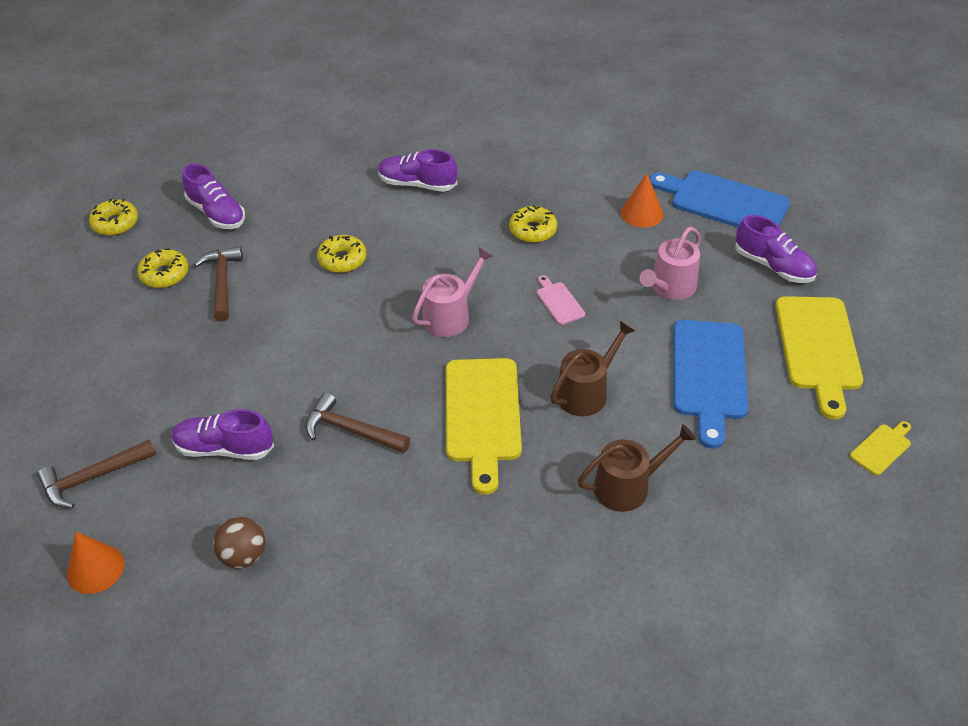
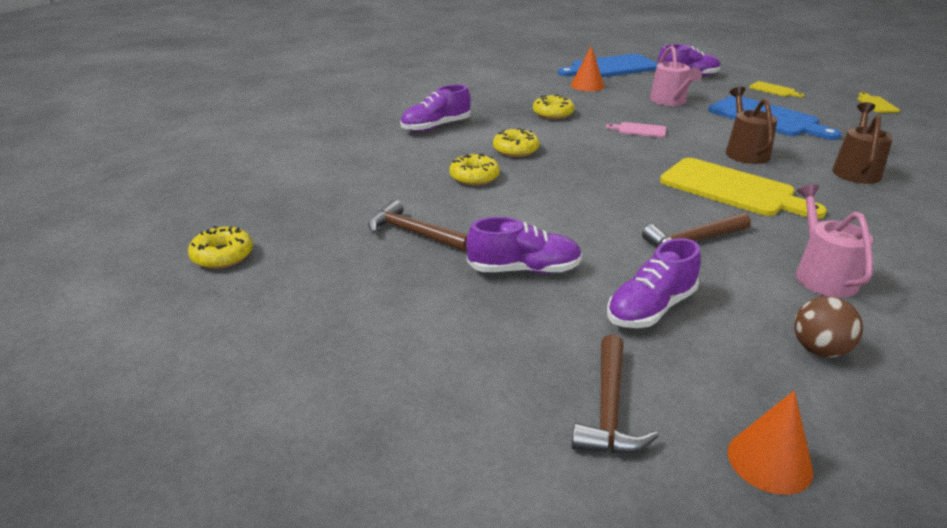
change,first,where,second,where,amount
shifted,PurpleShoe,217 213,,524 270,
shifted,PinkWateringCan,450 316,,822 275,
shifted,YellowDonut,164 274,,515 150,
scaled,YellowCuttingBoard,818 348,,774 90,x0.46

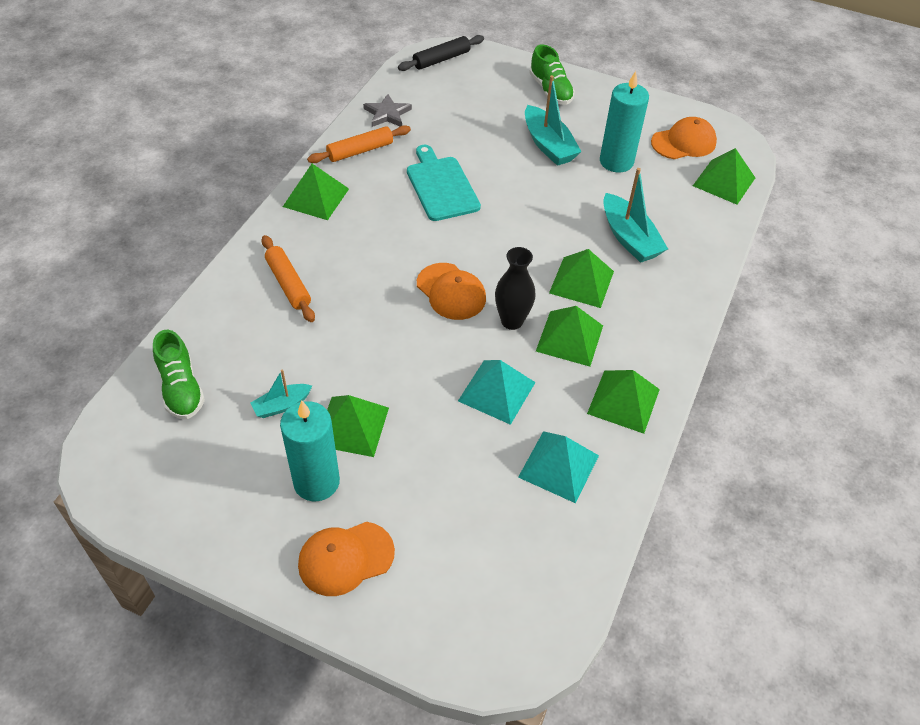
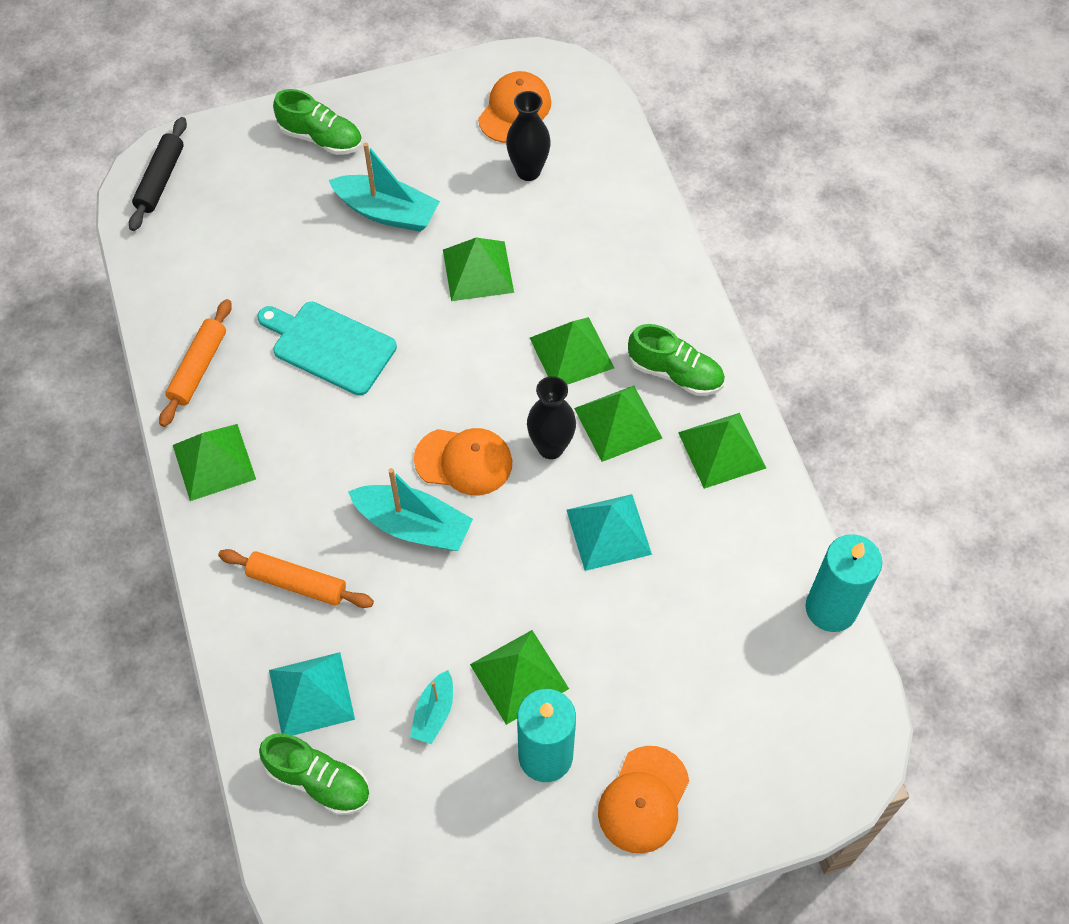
change,first,where,second,where,amount
shifted,TurquoiseCandle,616 161,,831 608,
gone,GreyStar,387 114,,,
shifted,GreenPyramid,724 181,,478 271,
shifted,TurquoiseBoat,629 238,,413 526,
shifted,TurquoisePyramid,558 466,,311 694,
new,,,BlackVase,528 171,
new,,,GreenShoe,675 373,

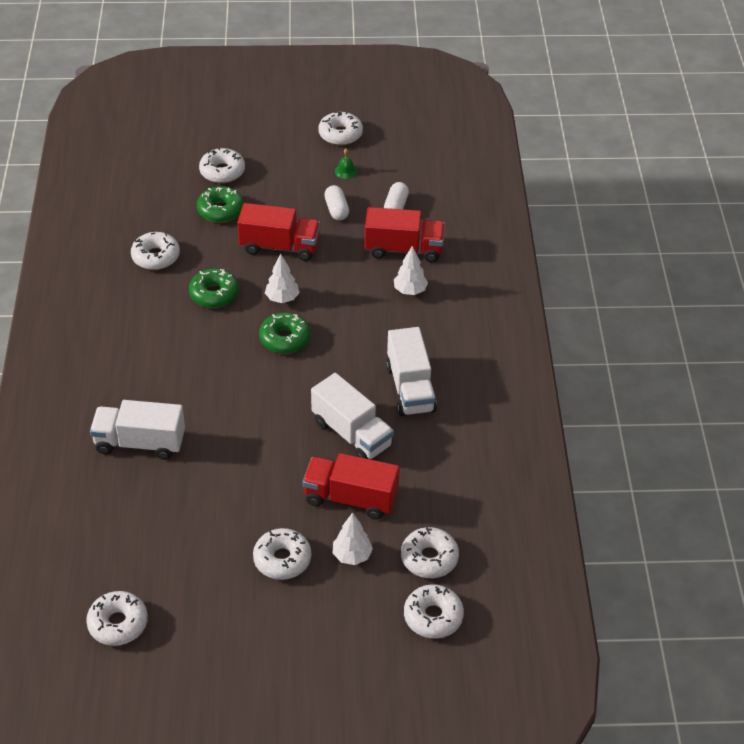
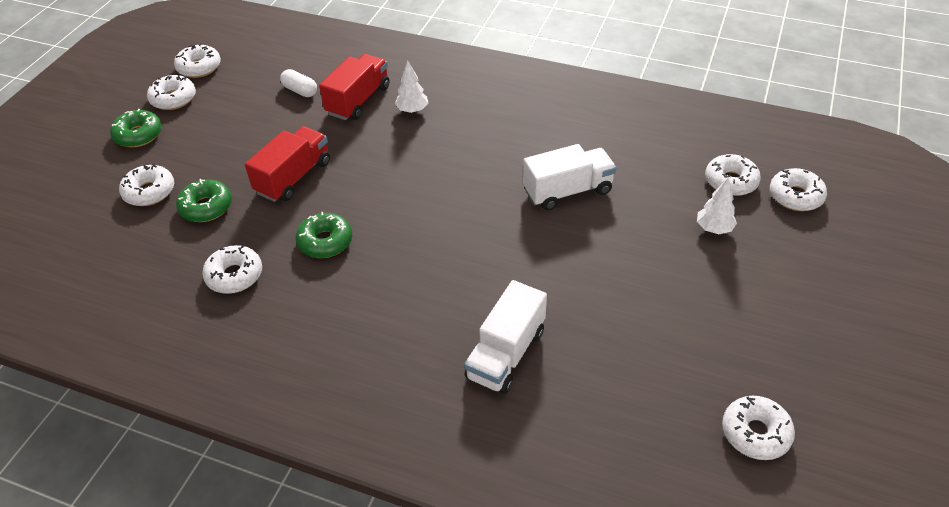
change,first,where,second,where,amount
gone,GreenBell,346 171,,,
gone,WhiteCapsule,336 210,,,
gone,WhiteTree,282 298,,,
shifted,GreenDonut,285 339,,138 135,
gone,WhiteTruck,410 388,,,
gone,RedTruck,351 498,,,
shifted,WhiteDonut,282 559,,199 67,

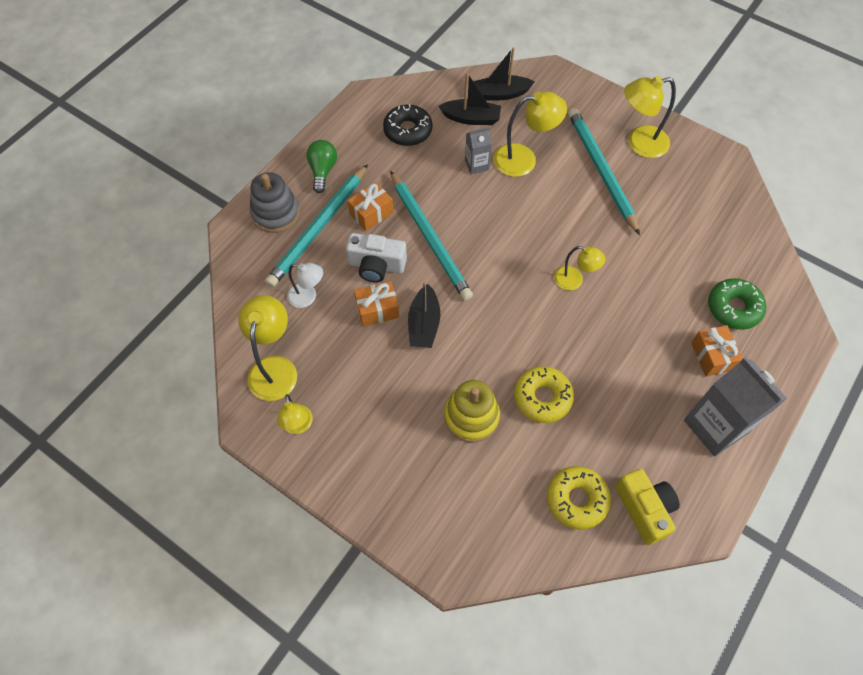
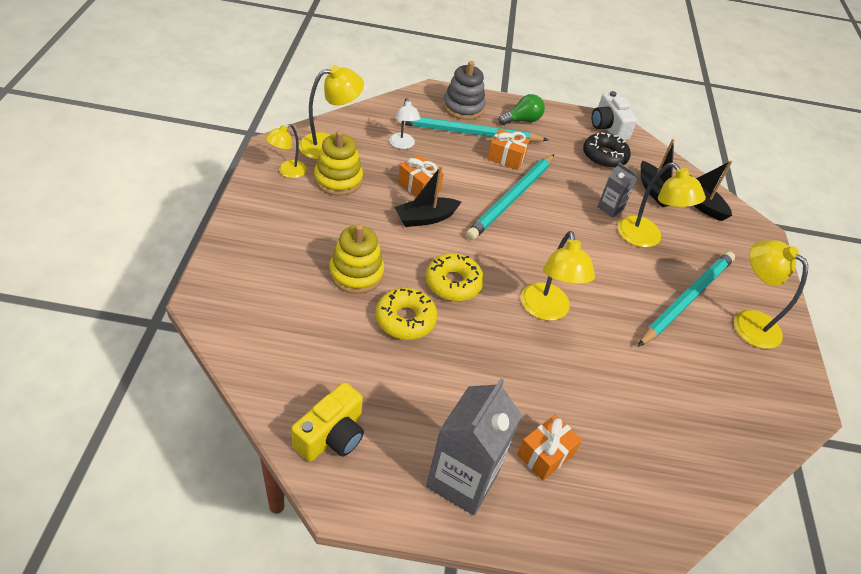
change,first,where,second,where,amount
shifted,WhiteCamera,376 266,,608 127,
scaled,YellowLamp,574 280,,546 310,x1.61
gone,GreenDonut,733 308,,,
shifted,YellowDonut,576 500,,453 283,
new,,,YellowStackingToy,338 180,

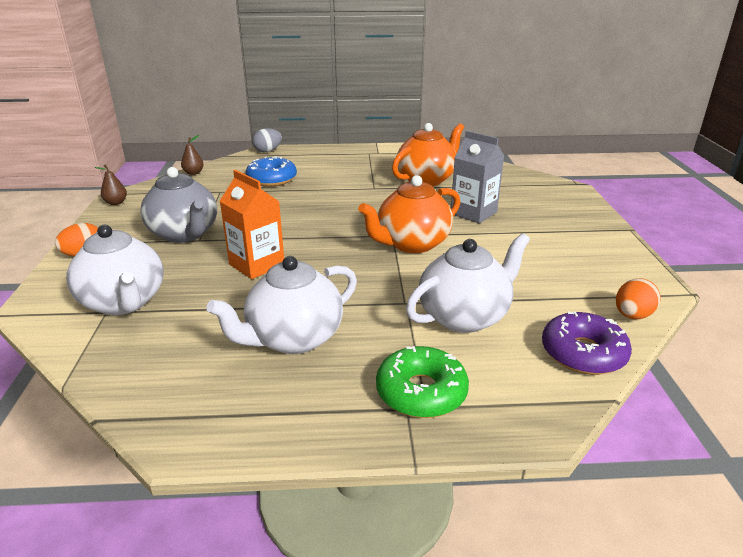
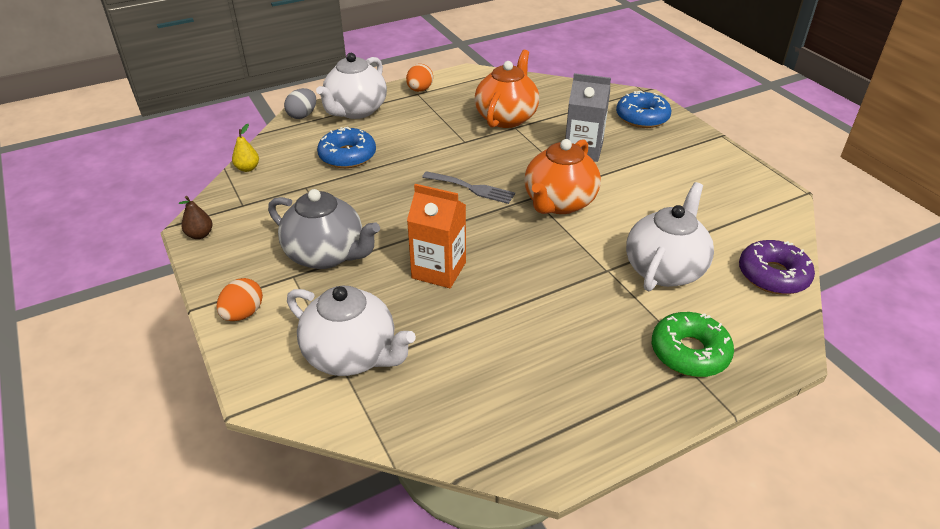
change,first,where,second,where,amount
repainted,BrownPear,193 173,YellowPear,247 168,
shifted,WhiteTeapot,293 338,,356 111,
shifted,OrangeEgg,632 315,,420 90,
new,,,BlueDonut,642 117,
new,,,GreyFork,472 188,

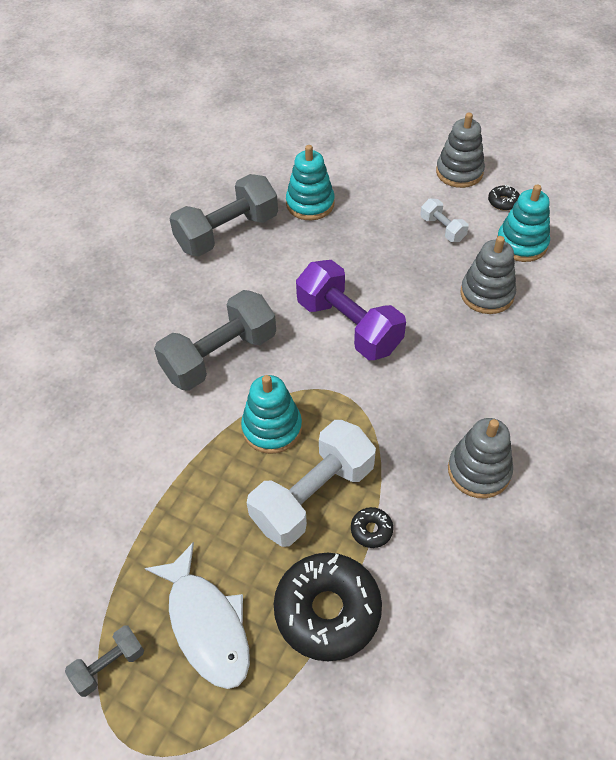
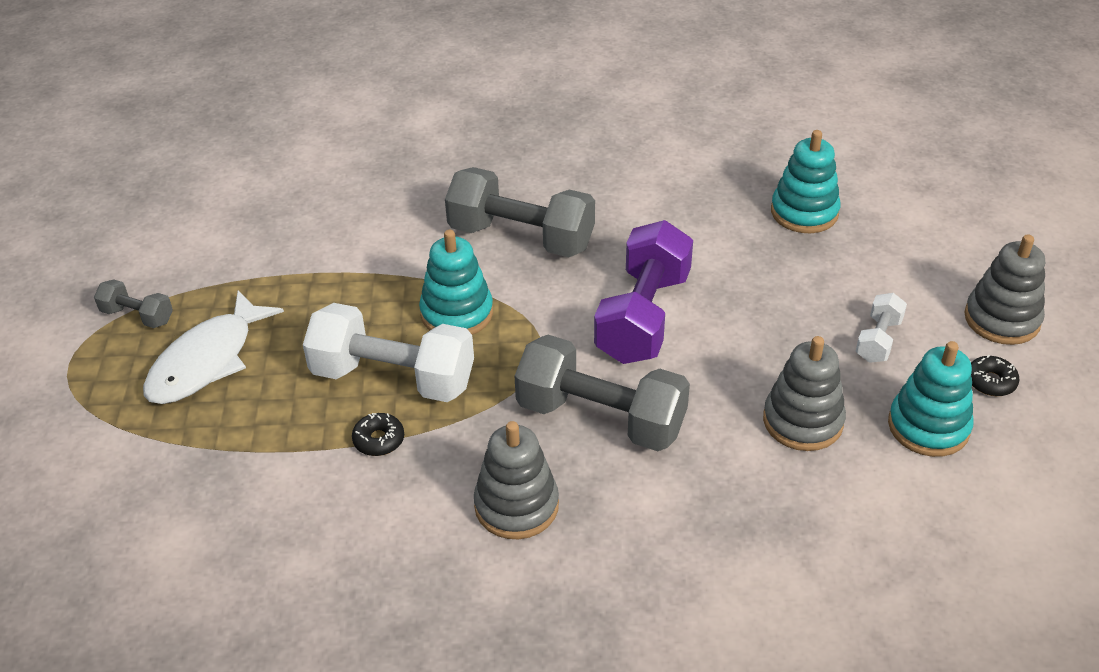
change,first,where,second,where,amount
shifted,GreyDumbbell,227 232,,601 418,
gone,BlackDonut,327 611,,,

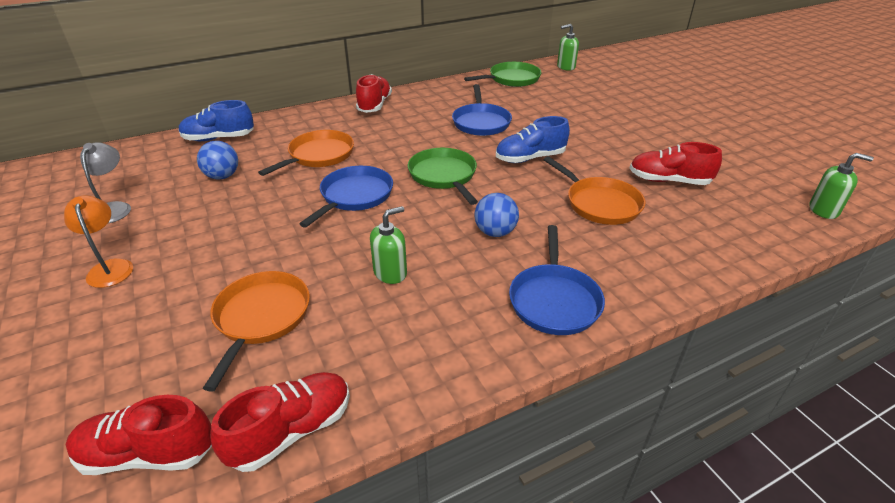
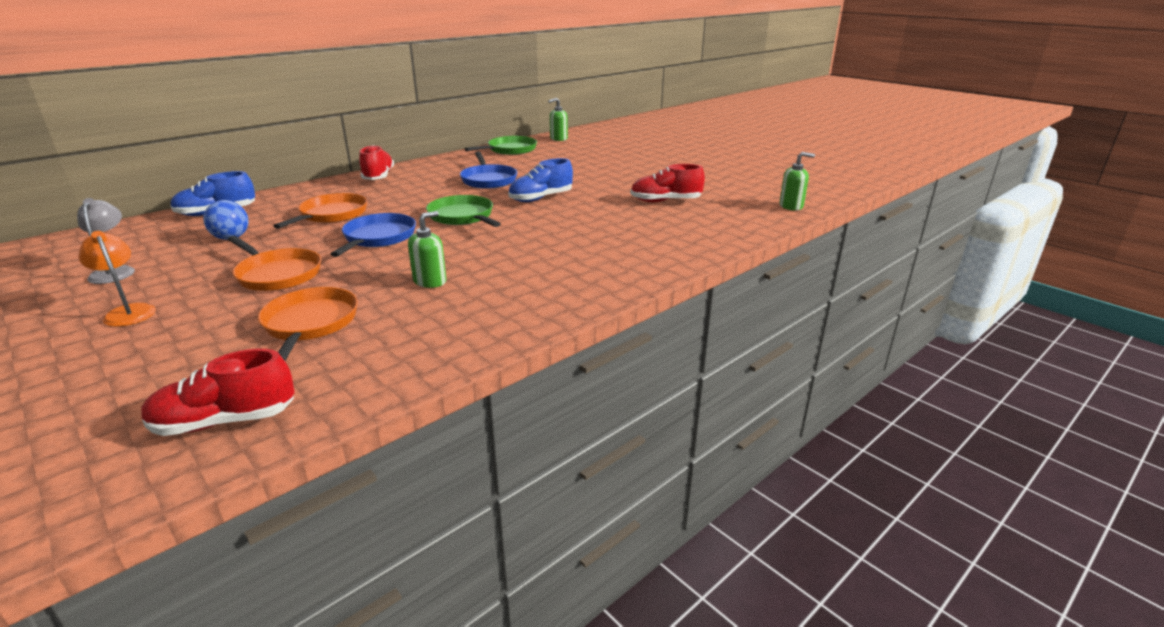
change,first,where,second,where,amount
shifted,OrangePan,600 204,,277 274,
gone,BlueBall,495 232,,,
gone,BluePan,554 300,,,
gone,RedShoe,291 431,,,

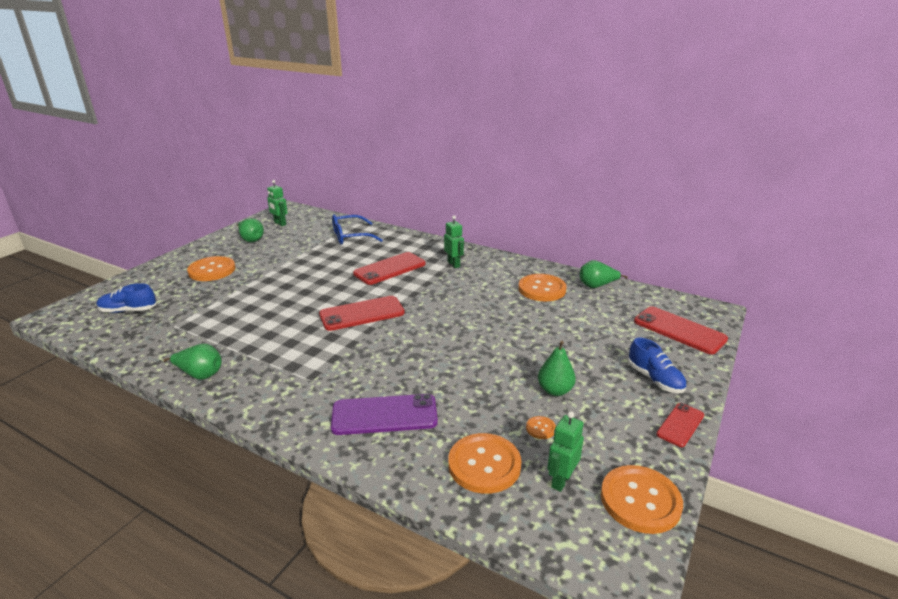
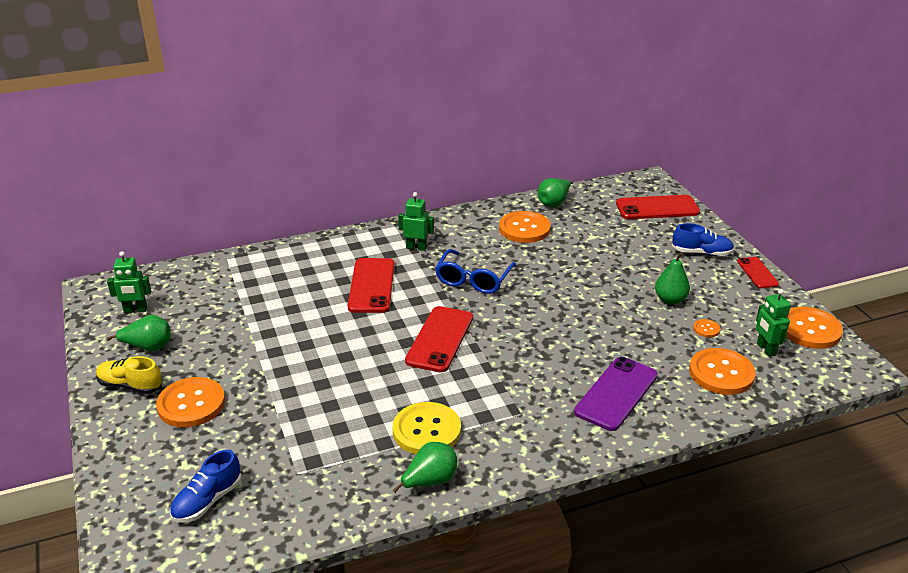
change,first,where,second,where,amount
shifted,BlueGlasses,350 236,,473 280,
new,,,YellowShoe,130 386,
new,,,YellowButton,426 430,

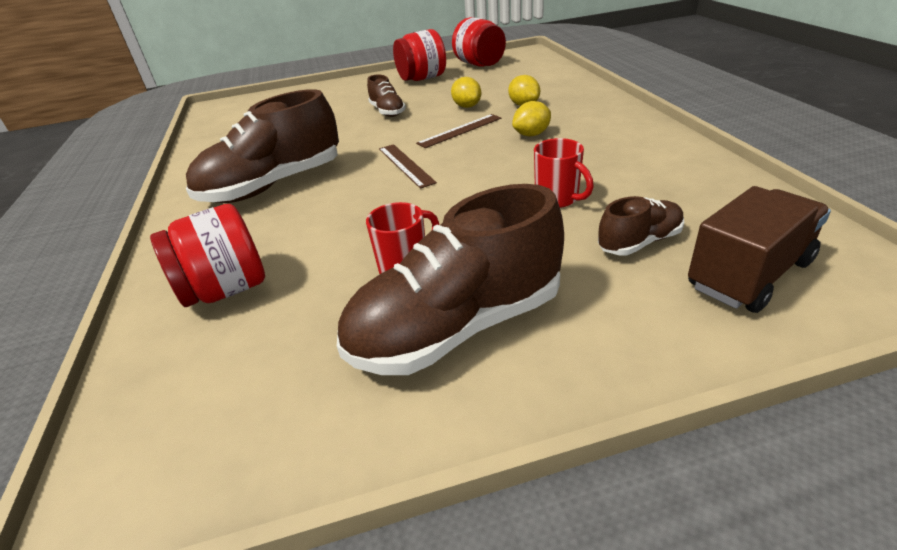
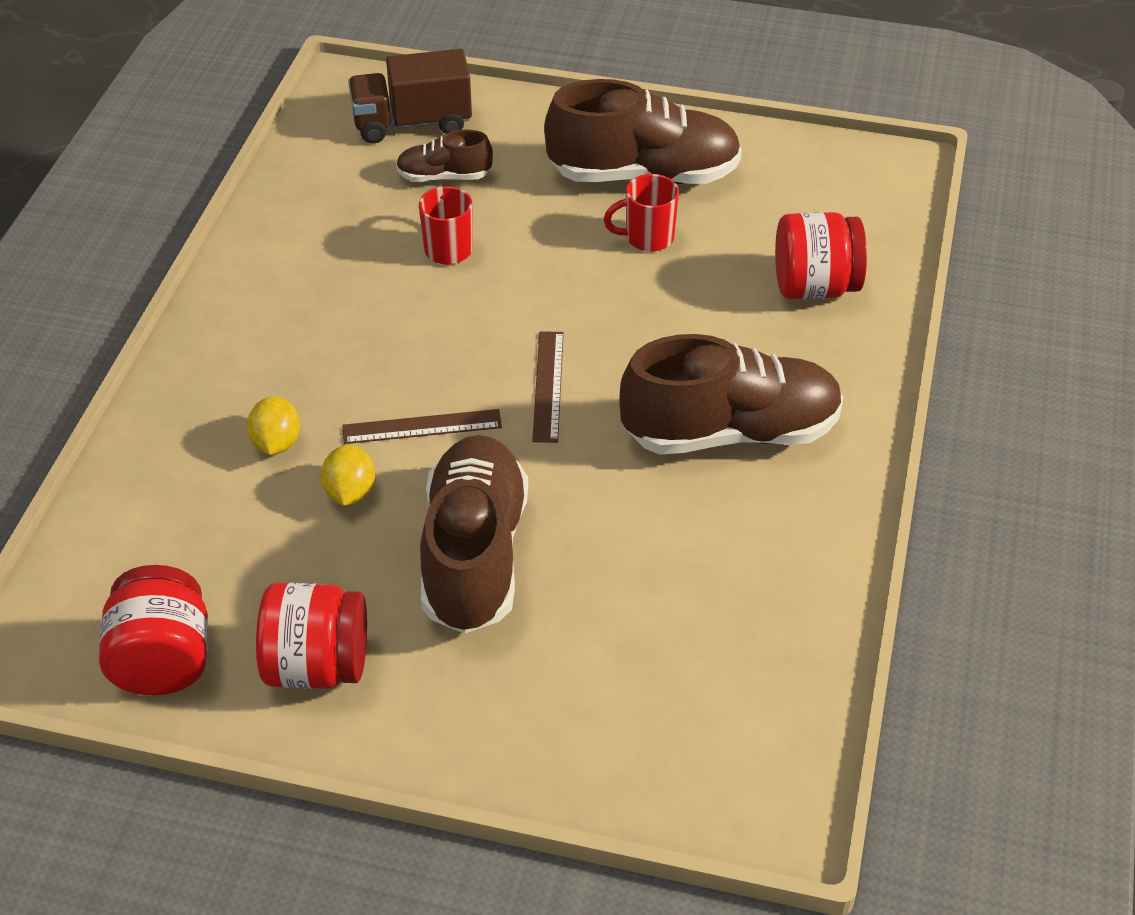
change,first,where,second,where,amount
scaled,BrownShoe,387 111,,474 555,x2.02
gone,YellowLemon,531 134,,,

